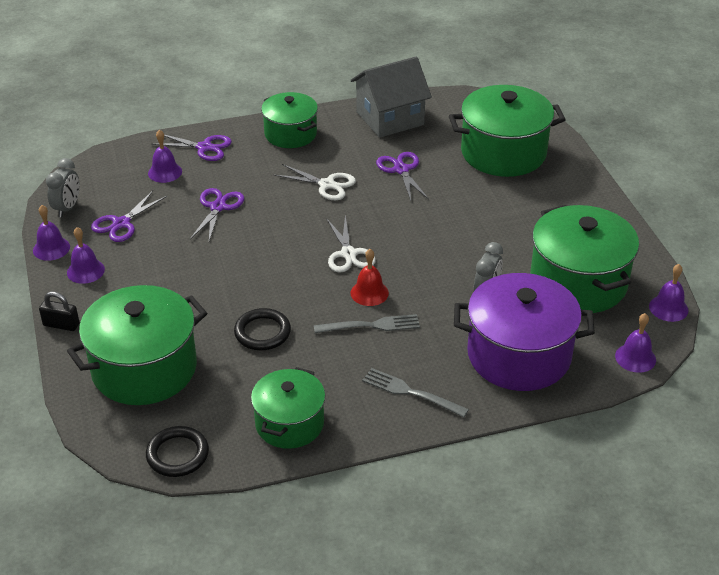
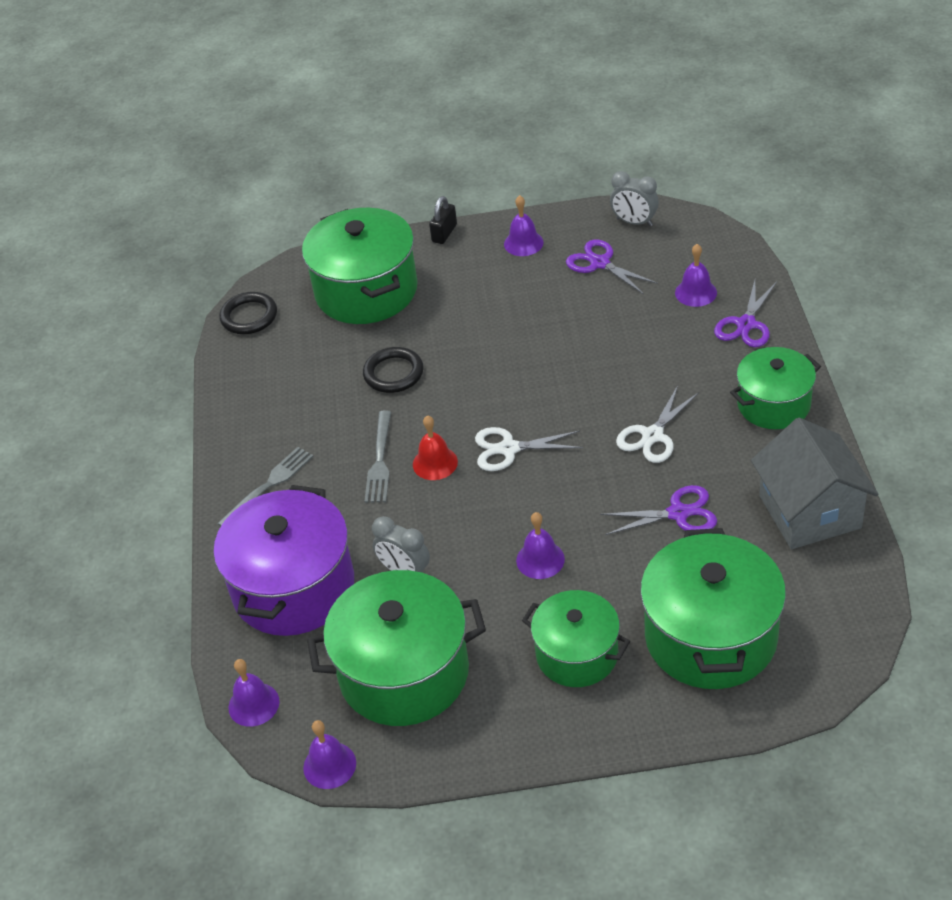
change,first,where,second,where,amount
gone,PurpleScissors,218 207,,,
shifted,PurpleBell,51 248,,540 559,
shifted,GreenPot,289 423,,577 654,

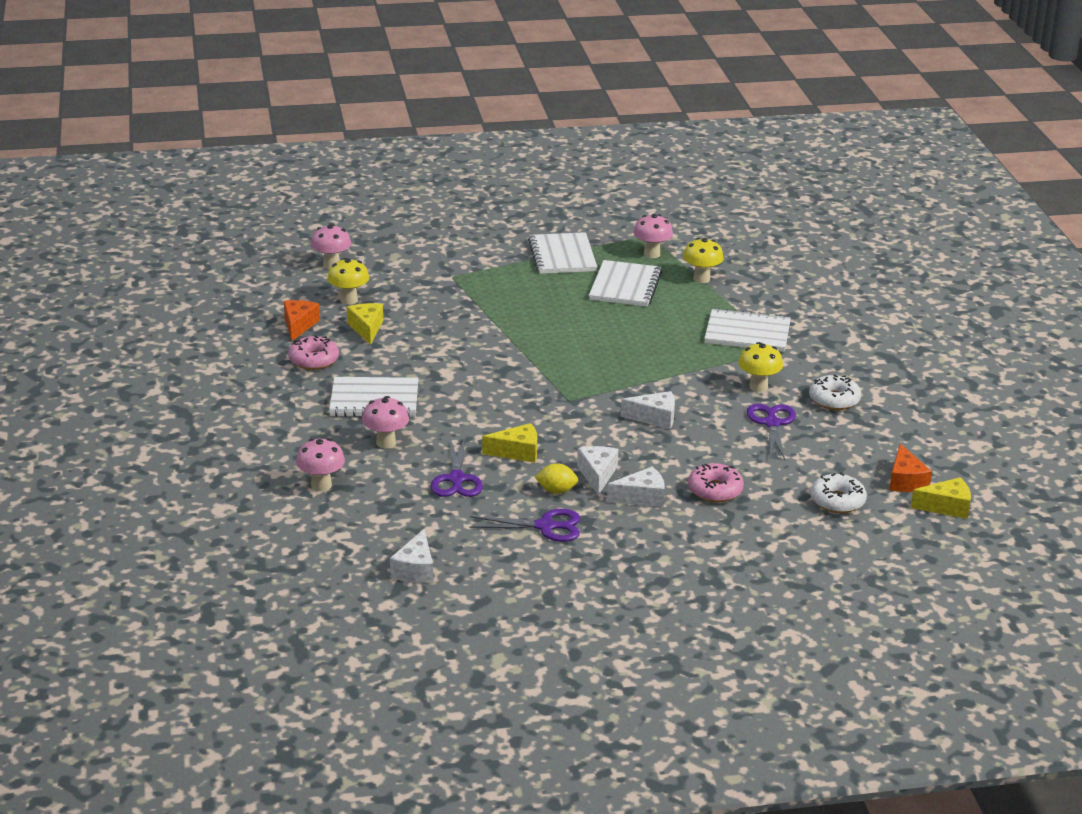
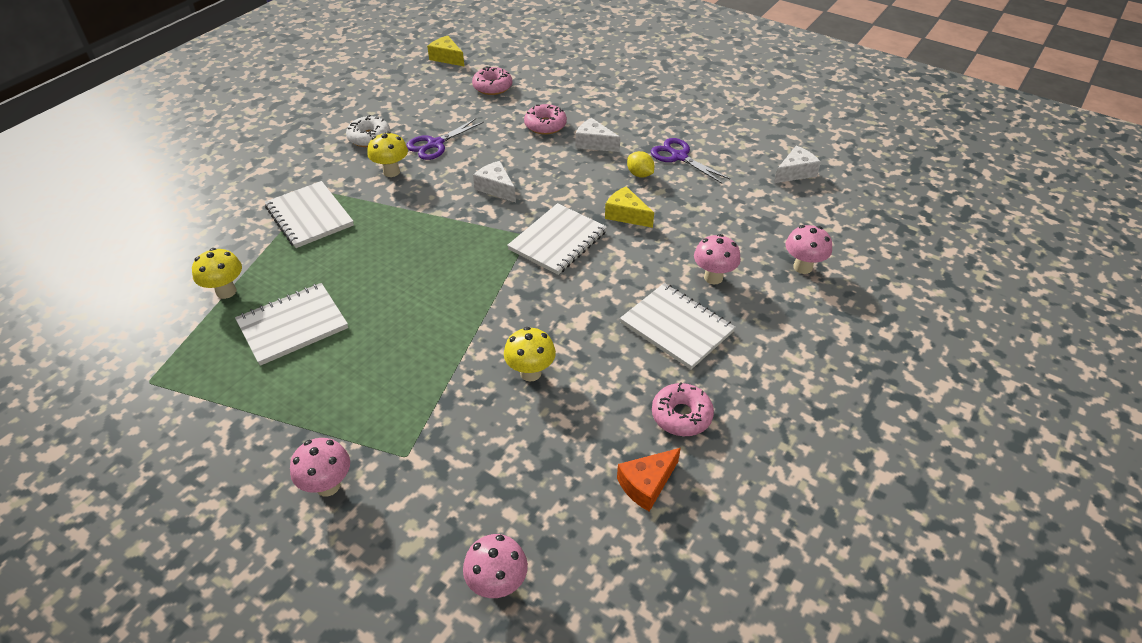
change,first,where,second,where,amount
shifted,PinkMushroom,652 254,,328 486,
shifted,WhiteNotebook,562 256,,558 241,
shifted,YellowMushroom,349 300,,530 373,
gone,YellowCheese,366 329,,,
gone,PurpleScissors,456 479,,,
gone,OrangeCheese,905 481,,,
gone,WhiteCheese,597 475,,,
repainted,WhiteDonut,837 501,PinkDonut,492 87,

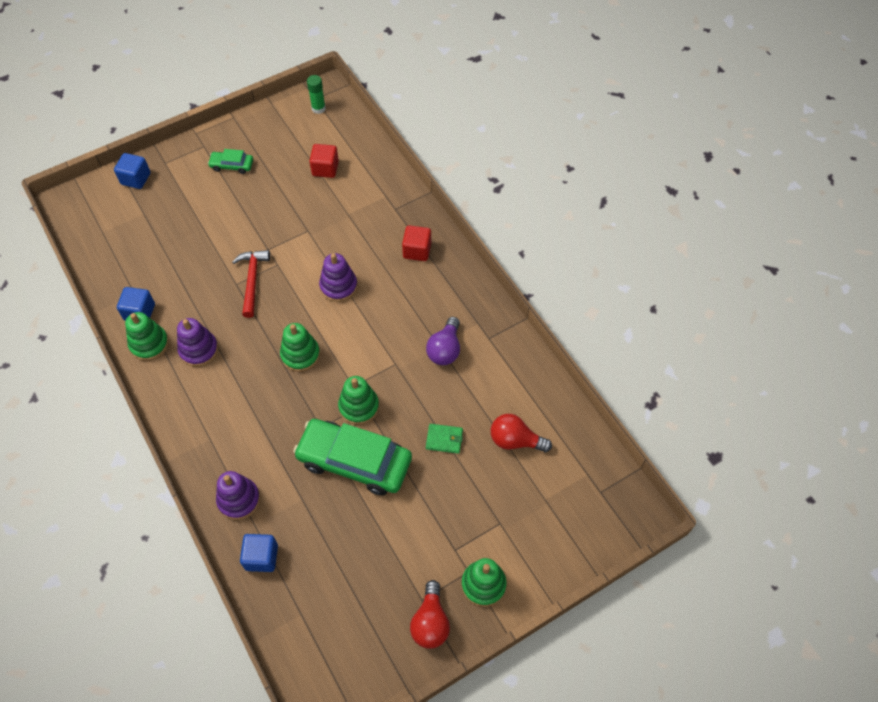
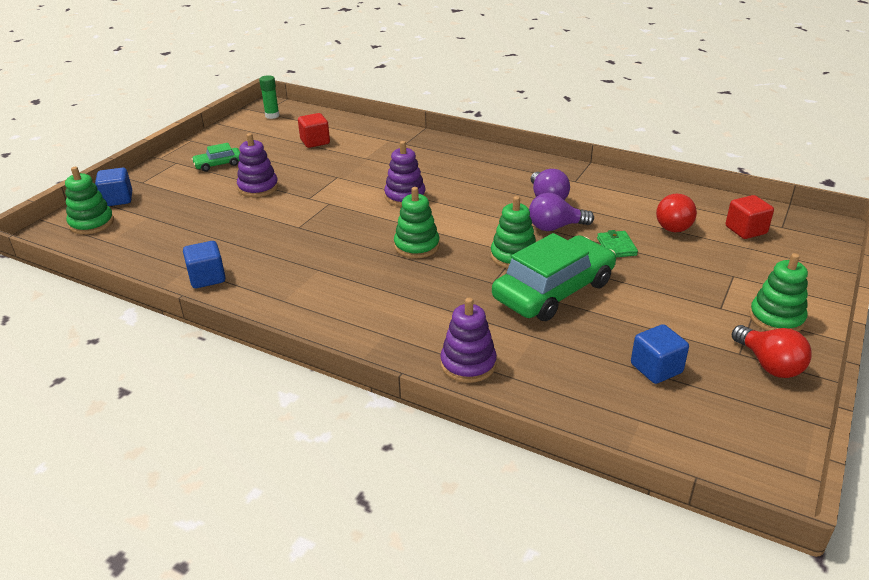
change,first,where,second,where,amount
shifted,RedCube,417 251,,745 230,
gone,RedHammer,252 281,,,
shifted,GreenStackingToy,149 344,,91 223,
shifted,PurpleStackingToy,199 350,,258 187,
rotated,RedLightBulb,515 440,,675 225,45 degrees counterclockwise
rotated,GreenCar,354 461,,554 290,150 degrees clockwise
rotated,GreenWallet,444 439,,616 246,75 degrees counterclockwise
shifted,BlueCube,261 557,,656 368,
new,,,PurpleLightBulb,555 227,

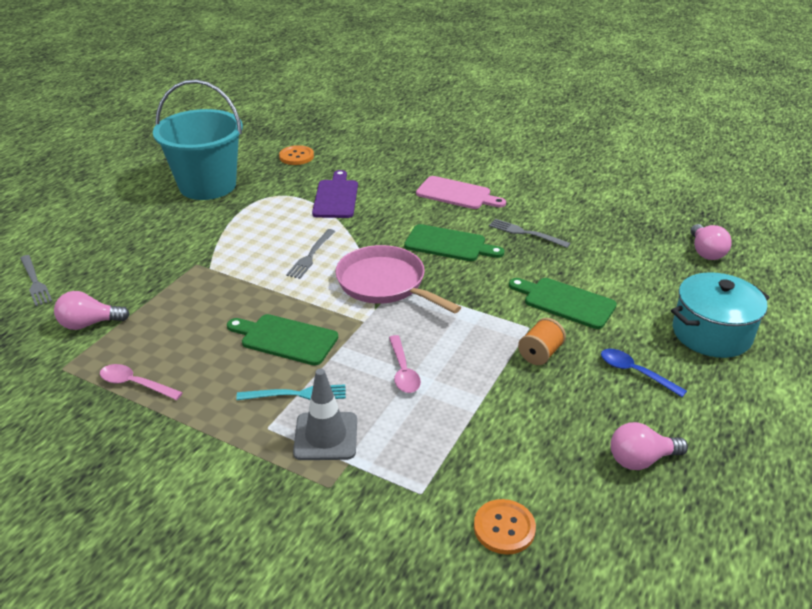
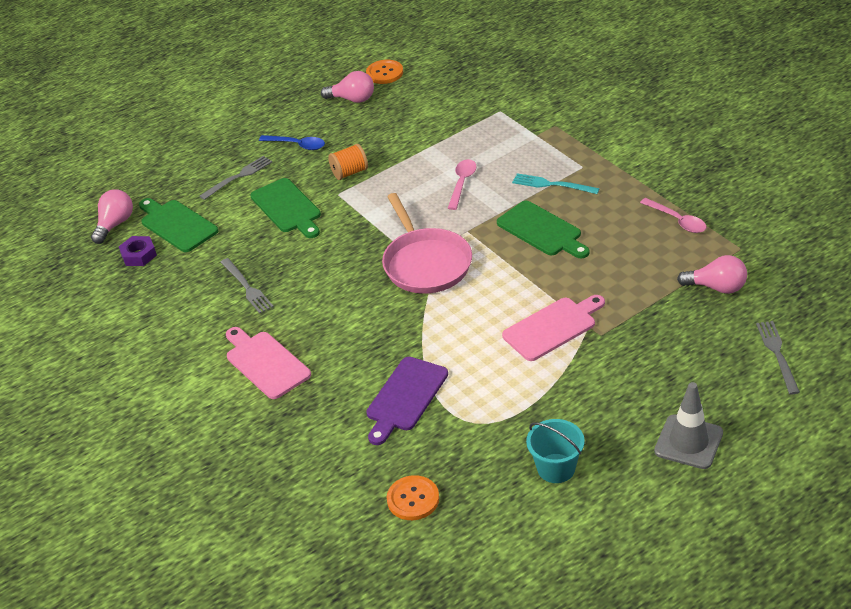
change,first,where,second,where,amount
scaled,TurquoiseBucket,207 185,,556 468,x0.48
shifted,GreenCuttingBoard,449 244,,177 225,
shifted,GreyFork,311 255,,238 177,
gone,TurquoisePot,711 333,,,
rotated,BlueSpoon,635 372,,297 145,45 degrees counterclockwise
shifted,GreyTrafficCone,326 436,,688 442,
shifted,OrangeButton,504 528,,384 73,
new,,,PurpleNut,139 255,
new,,,PinkCuttingBoard,552 327,

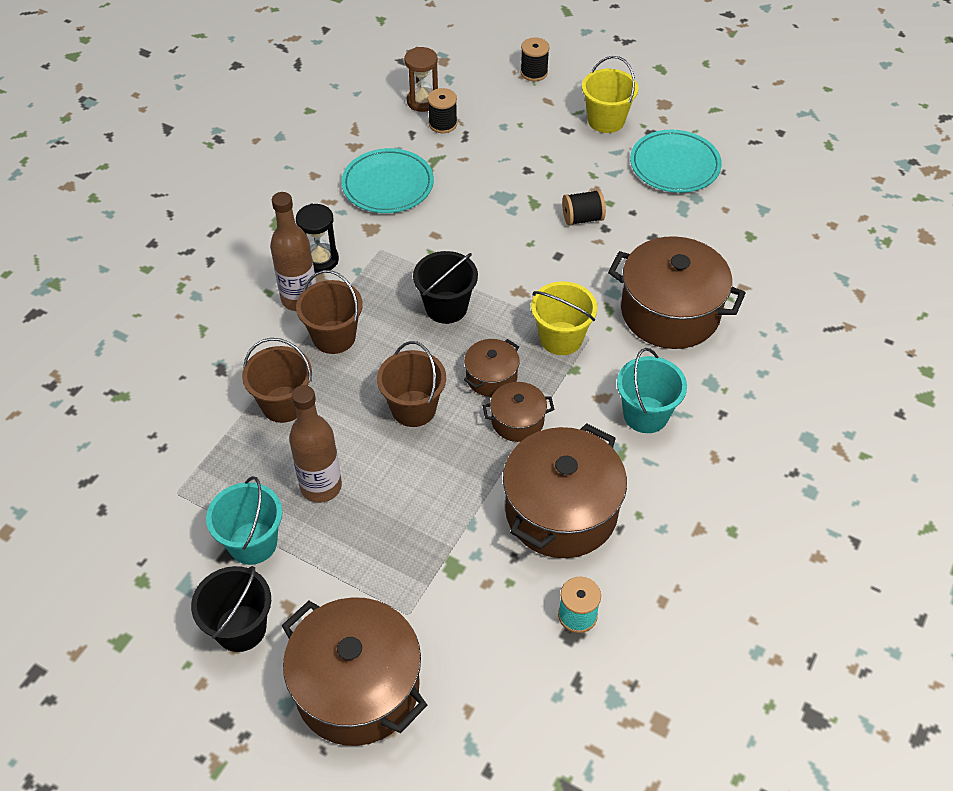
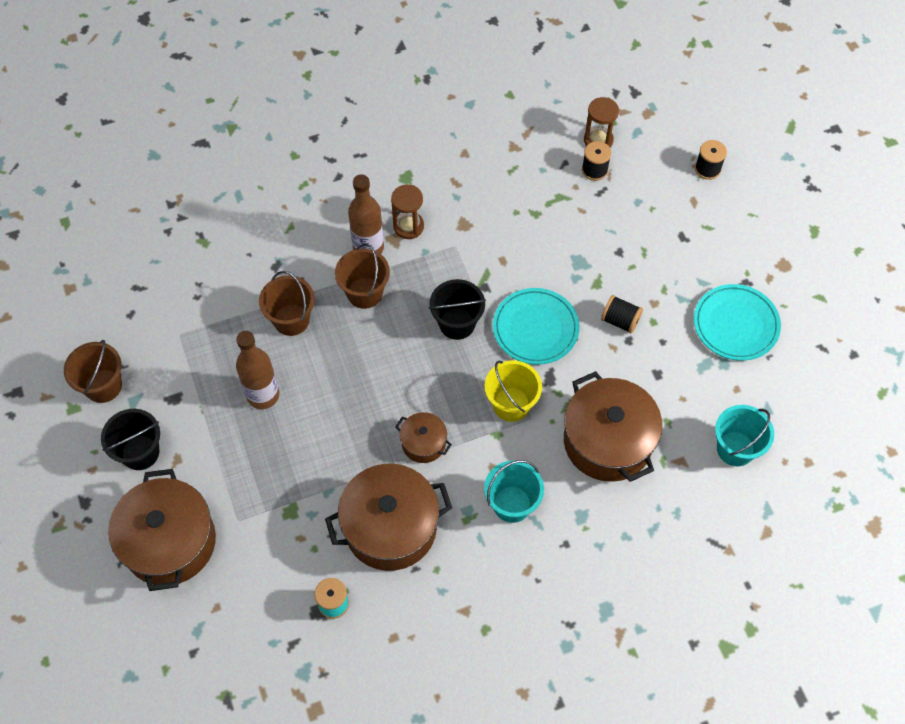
change,first,where,second,where,amount
gone,YellowBucket,606 120,,,
shifted,TurquoisePlate,388 185,,535 328,
repainted,BlackHourglass,320 260,BrownHourglass,408 226,
gone,BrownPot,491 377,,,
shifted,BrownBucket,413 408,,103 386,
shifted,TurquoiseBucket,253 543,,735 448,

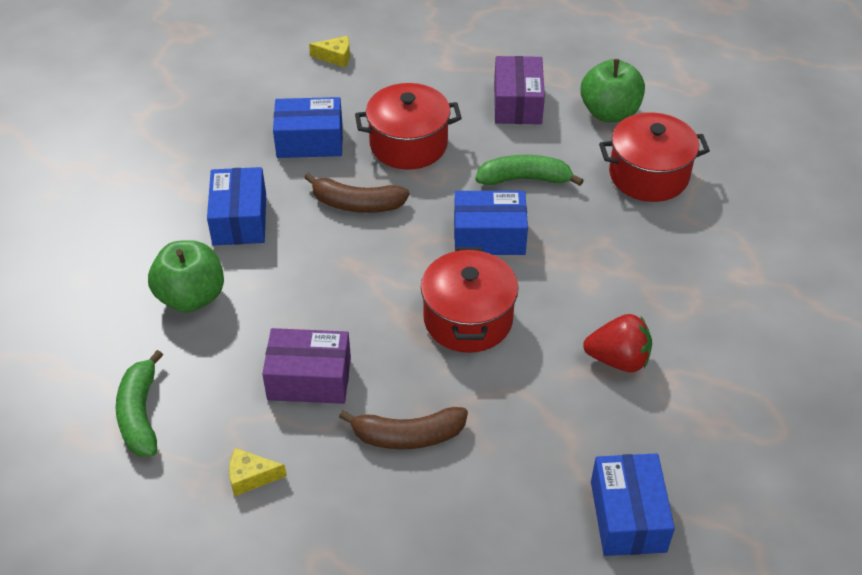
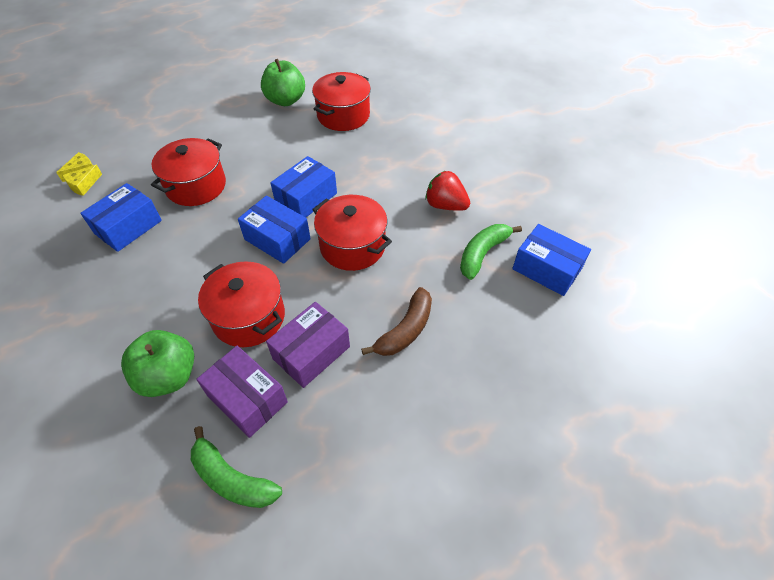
change,first,where,second,where,amount
shifted,PurpleBox,517 103,,247 398,
shifted,GreenBanana,524 179,,482 254,
shifted,BlueBox,239 219,,277 239,
gone,BrownBanana,357 204,,,
rotated,RedStrawberry,618 359,,445 205,105 degrees counterclockwise
shifted,YellowCheese,251 477,,83 185,
new,,,RedPot,249 317,

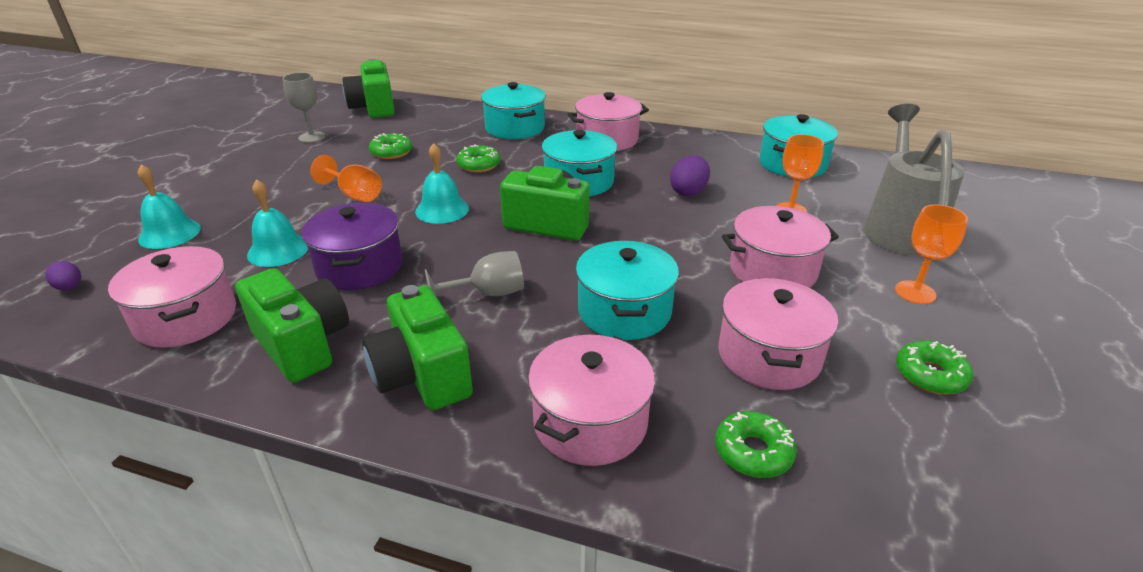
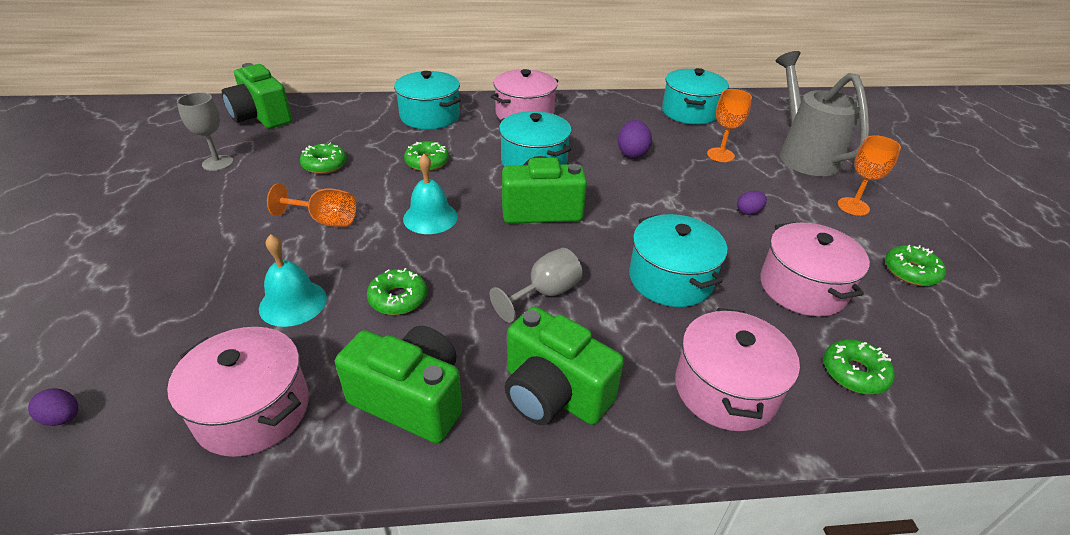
change,first,where,second,where,amount
gone,TurquoiseBell,169 233,,,
swapped,PurplePot,359 266,GreenDonut,398 298,
swapped,PinkPot,772 270,PurpleEgg,748 212,

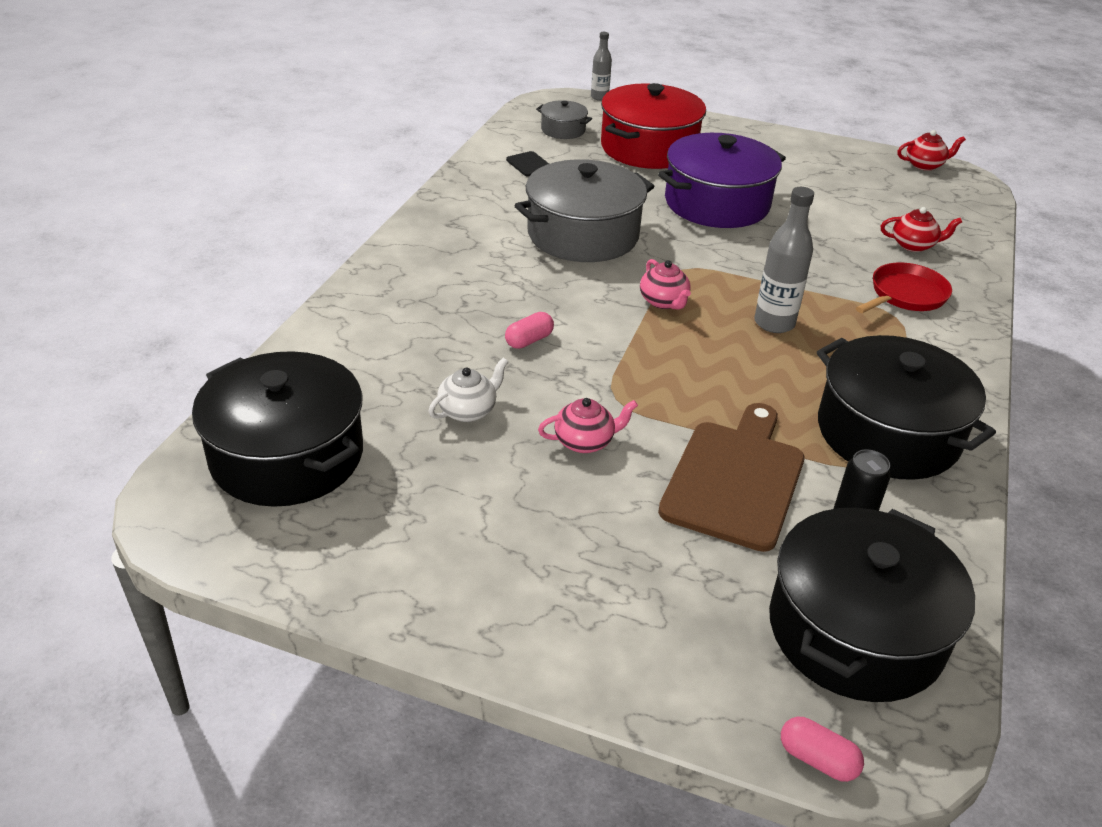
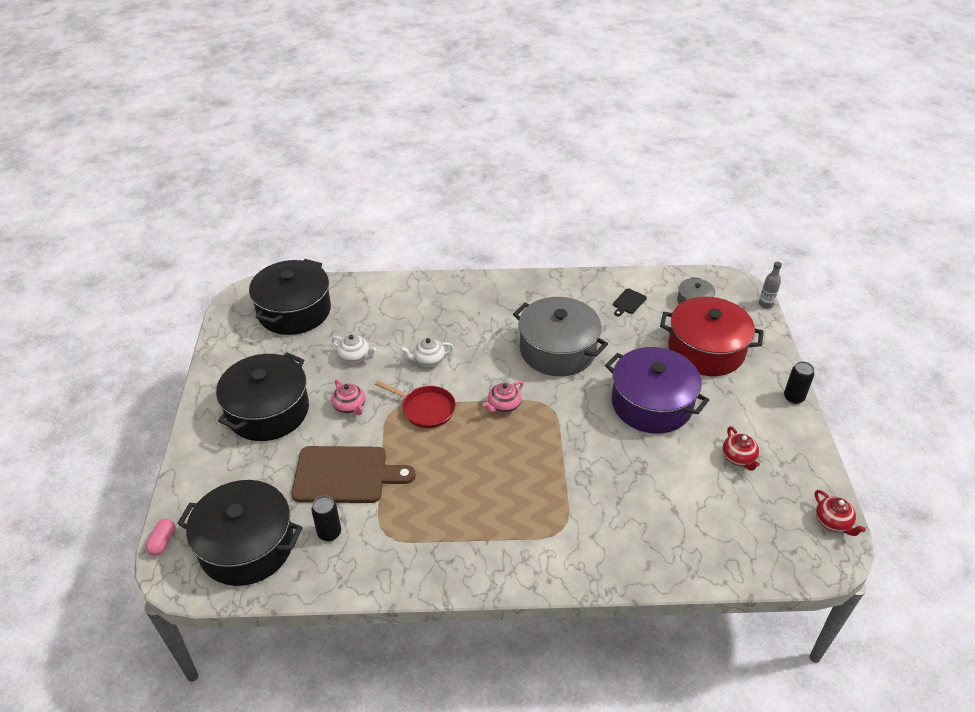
change,first,where,second,where,amount
gone,GreyBottle,774 323,,,
shifted,RedTeapot,913 245,,738 458,
shifted,RedPan,905 295,,425 409,
swapped,PinkCapsule,529 340,WhiteTeapot,428 360,
shifted,BlackPot,888 433,,268 411,
new,,,BlackCan,793 397,

